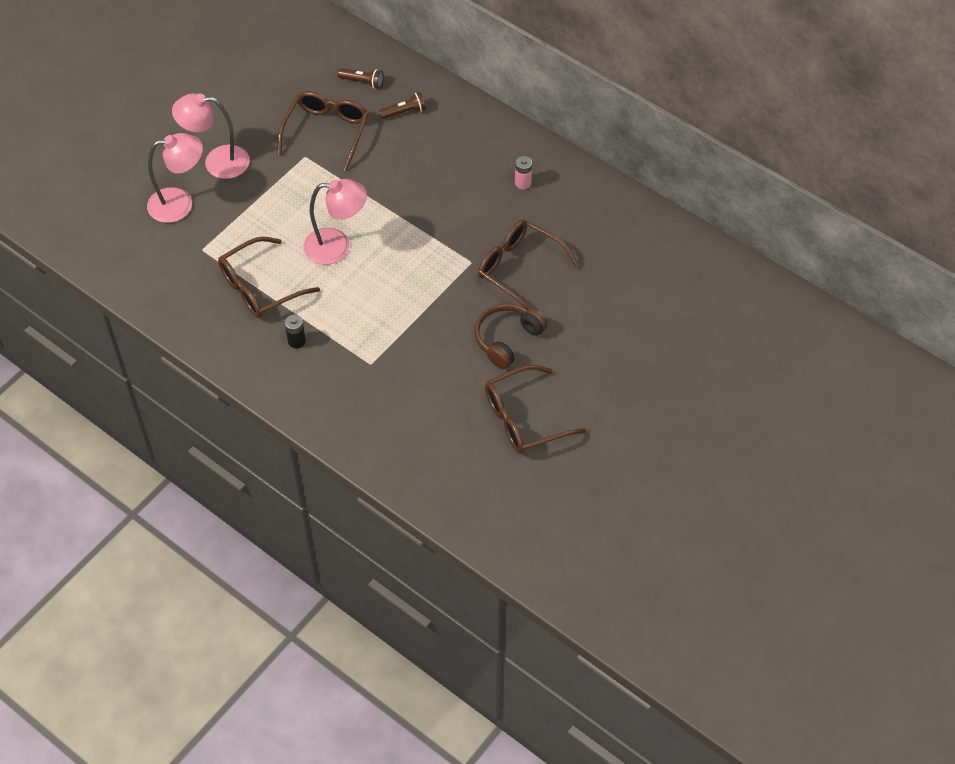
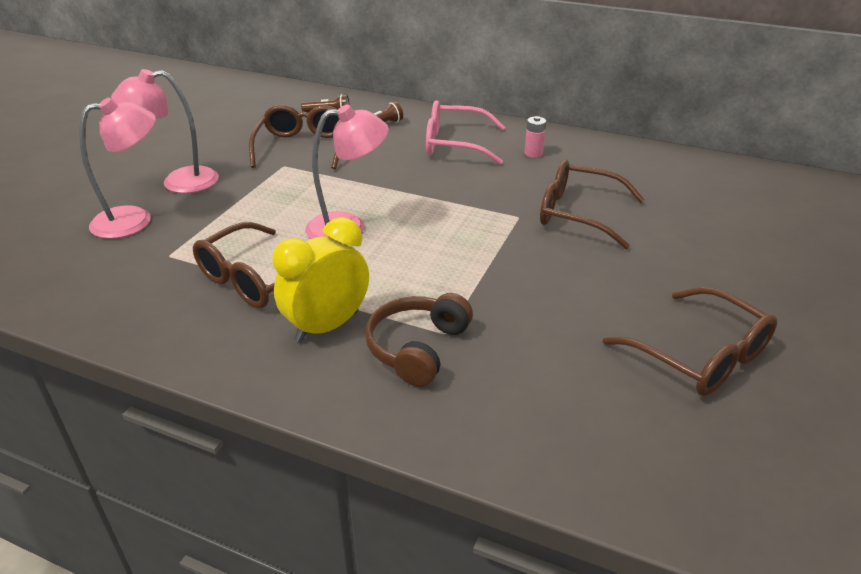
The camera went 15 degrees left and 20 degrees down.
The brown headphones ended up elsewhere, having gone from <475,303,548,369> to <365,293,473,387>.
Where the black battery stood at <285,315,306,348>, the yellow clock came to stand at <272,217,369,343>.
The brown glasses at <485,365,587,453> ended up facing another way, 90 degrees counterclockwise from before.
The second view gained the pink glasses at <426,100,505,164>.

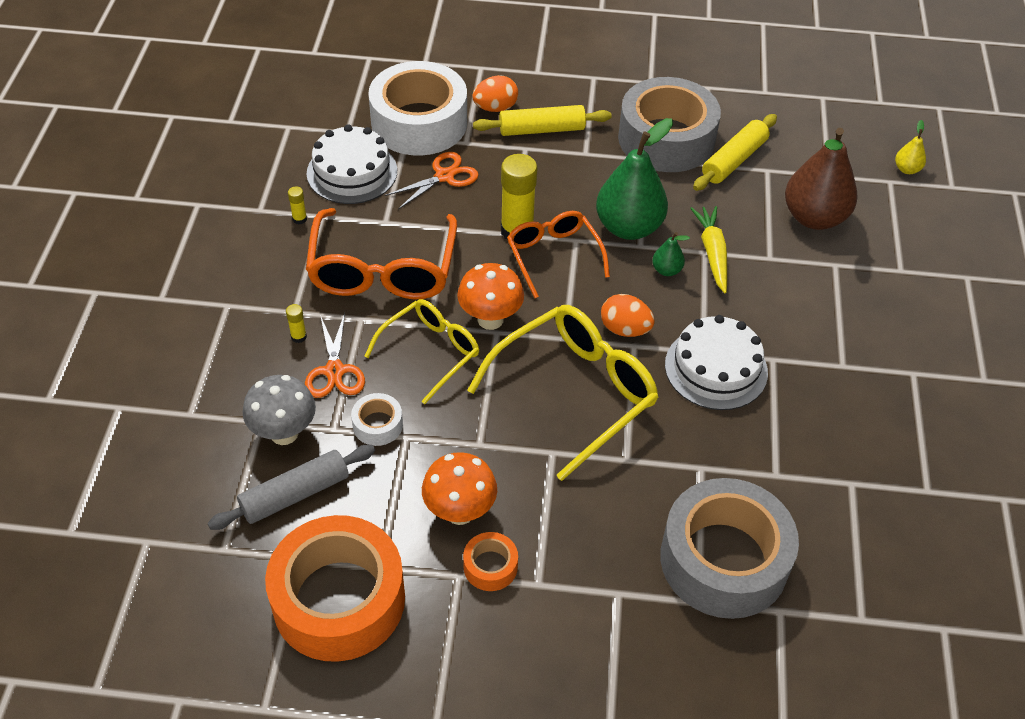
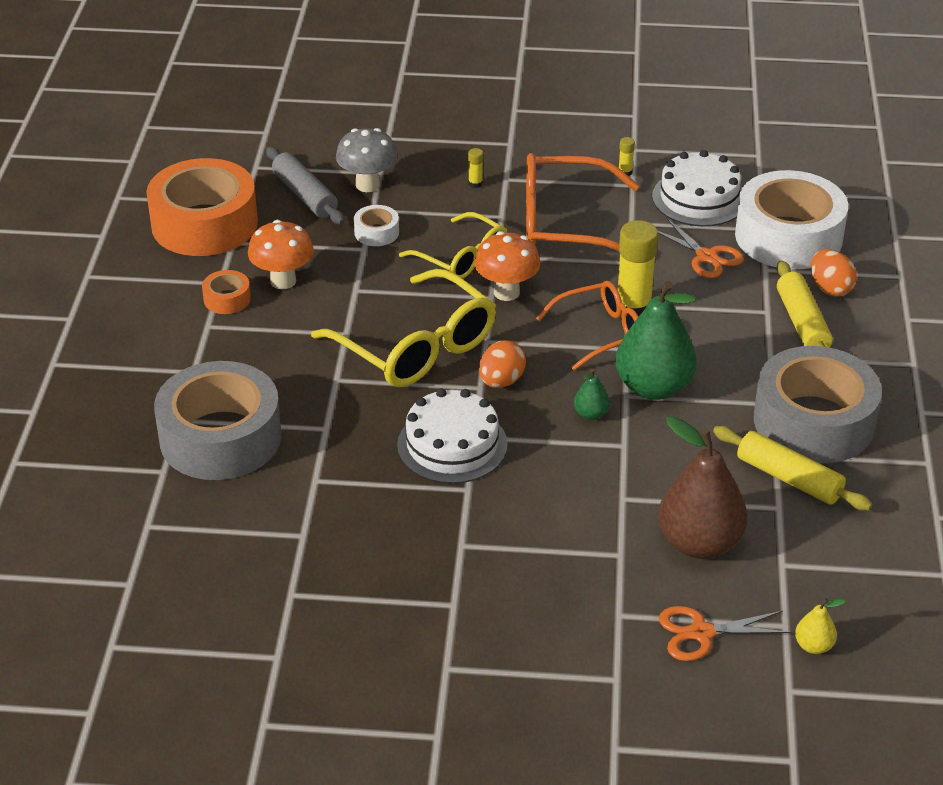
The camera went 90 degrees right and 10 degrees down.
The second view lost the yellow carrot at <690,206,727,293>.
The orange scissors ended up elsewhere, having gone from <305,313,365,398> to <659,606,791,661>.

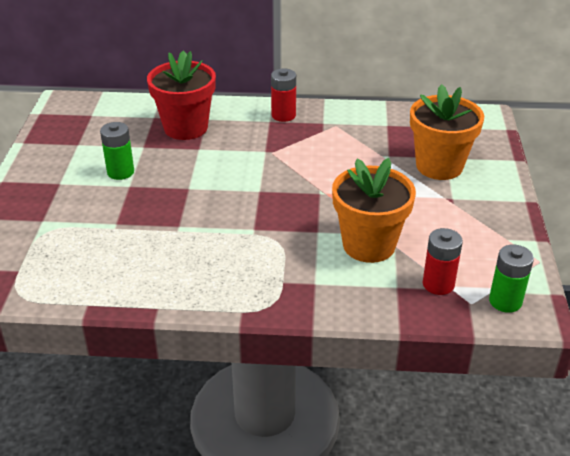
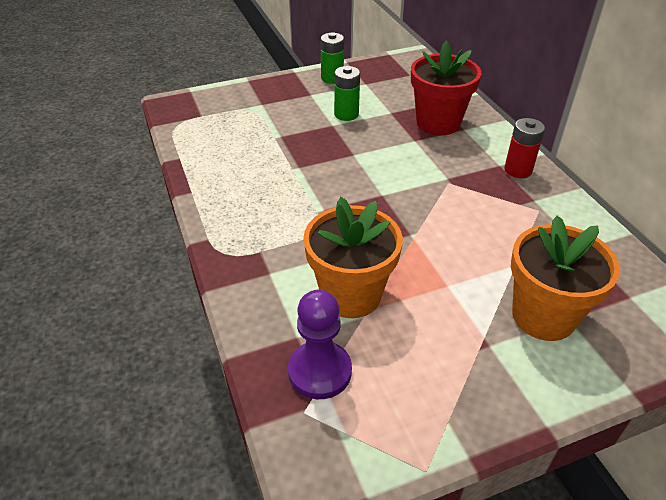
The camera went 65 degrees right and 5 degrees up.
Where the red battery stood at <423,228,463,295>, the purple pawn came to stand at <288,290,352,399>.
The green battery ended up elsewhere, having gone from <489,245,534,313> to <321,32,344,84>.

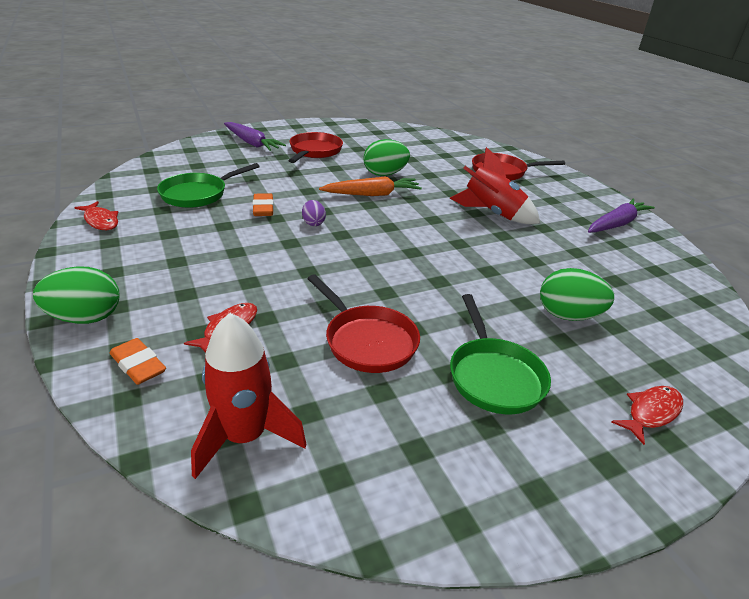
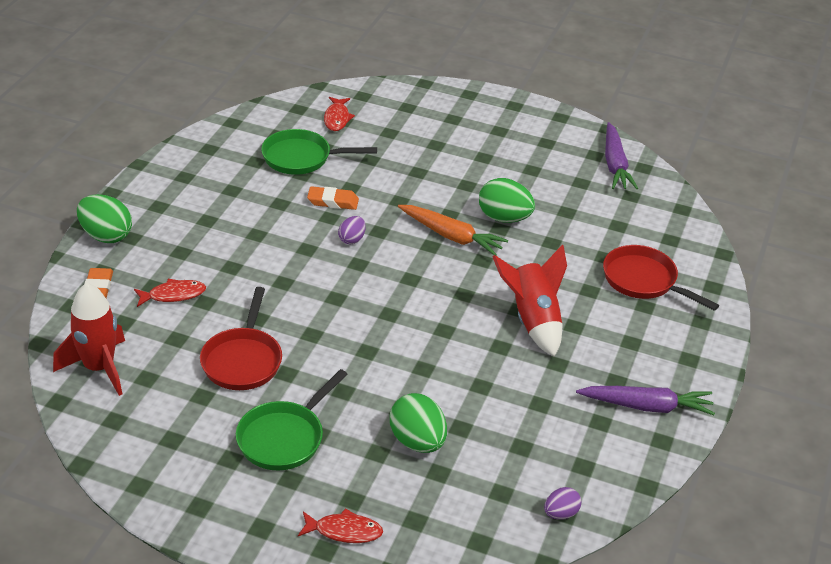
The camera went 45 degrees right and 5 degrees up.
The purple carrot ended up elsewhere, having gone from <224,122,286,151> to <605,122,638,189>.
The second view lost the red pan at <288,132,343,163>.
The orange eraser at <252,193,274,216> ended up facing another way, 60 degrees clockwise from before.
The red fish ended up elsewhere, having gone from <74,201,118,230> to <324,97,355,131>.
The second view gained the purple egg at <544,487,581,520>.

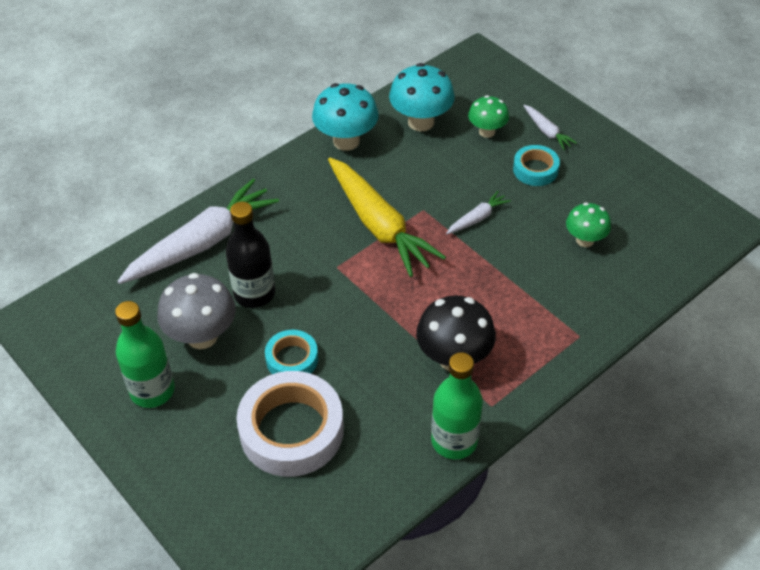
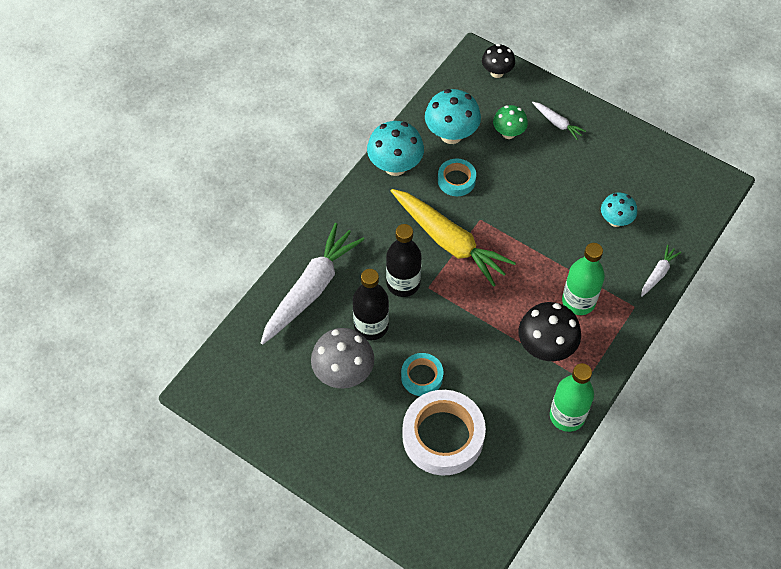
The camera went 15 degrees left and 10 degrees up.
The turquoise tape ended up elsewhere, having gone from <513,145,560,186> to <438,159,476,196>.
The white carrot ended up elsewhere, having gone from <446,191,511,234> to <641,245,681,297>.
What was the green mushroom at <566,202,611,247> turned into the turquoise mushroom at <601,193,637,227>.
The green bottle ended up elsewhere, having gone from <115,301,175,408> to <562,243,605,315>.
The second view gained the black mushroom at <482,44,515,78>.
The second view gained the black bottle at <386,224,421,297>.

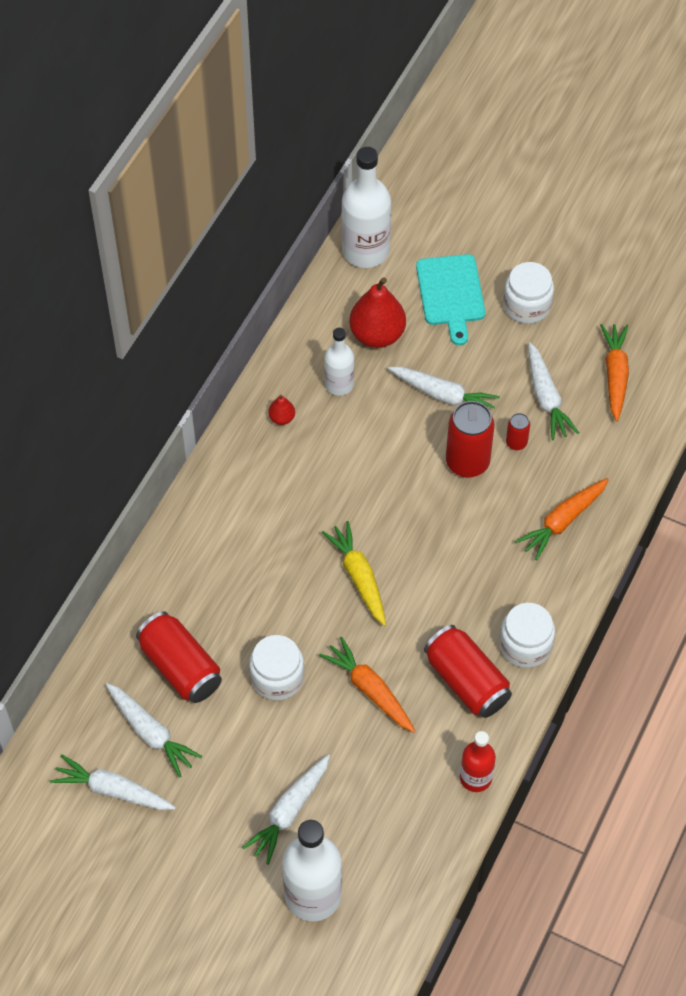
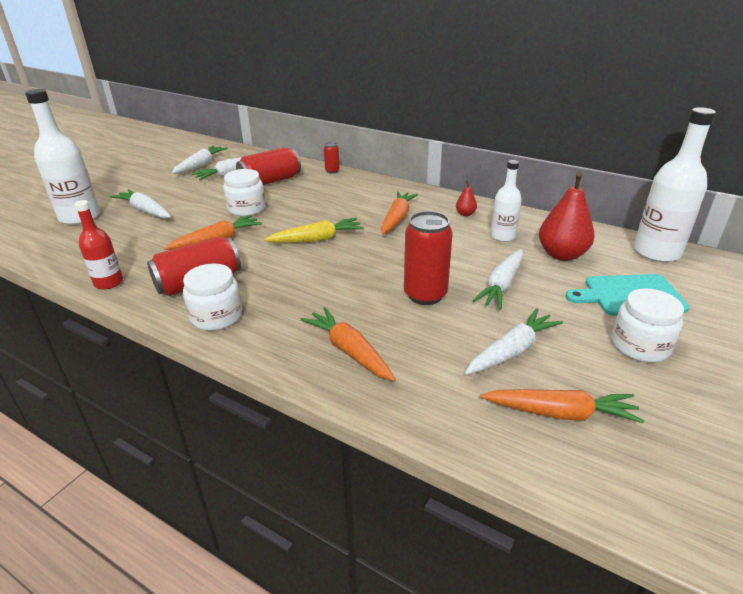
The camera went 95 degrees right and 25 degrees down.
The white carrot at <528,342,579,440> ended up facing another way, 150 degrees clockwise from before.
The red can ended up elsewhere, having gone from <506,413,530,450> to <324,142,339,174>.
The second view gained the orange carrot at <381,191,418,234>.

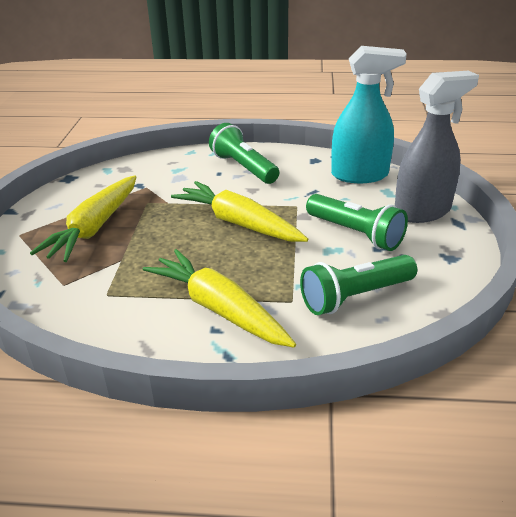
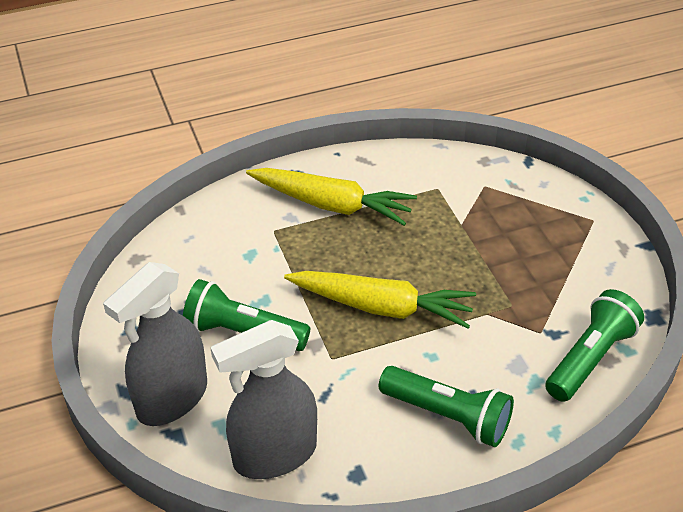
The camera went 155 degrees right and 10 degrees up.
What was the turquoise spray bottle at <331,46,407,183> turned into the grey spray bottle at <210,320,317,479>.
The second view lost the yellow carrot at <30,175,136,262>.
The green flashlight ended up elsewhere, having gone from <300,255,417,315> to <545,289,644,402>.

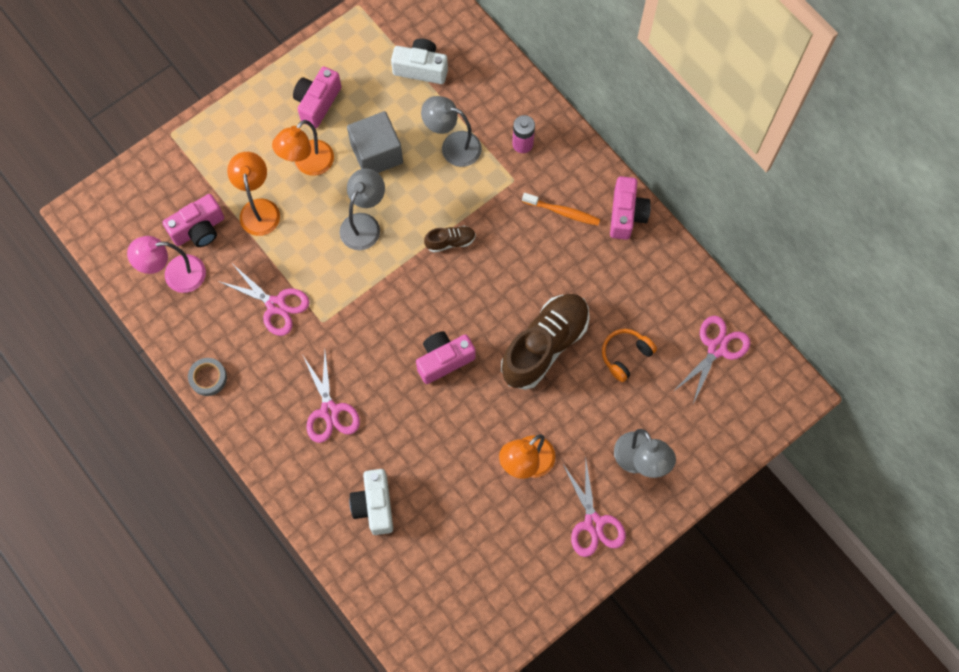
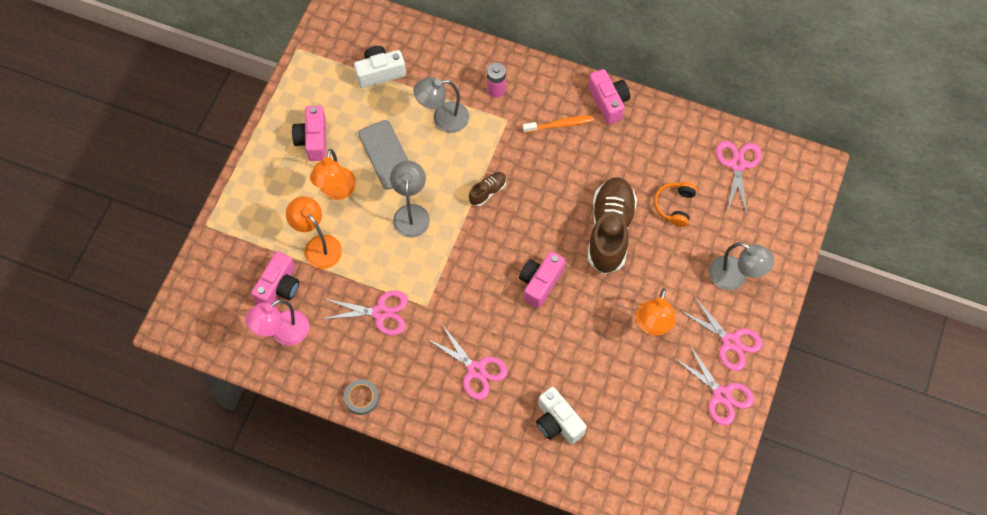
The camera went 30 degrees left and 5 degrees down.
Where the grey cube stood at <347,111,403,173>, the grey phone came to stand at <358,120,409,190>.
The second view gained the pink scissors at <674,344,754,426>.

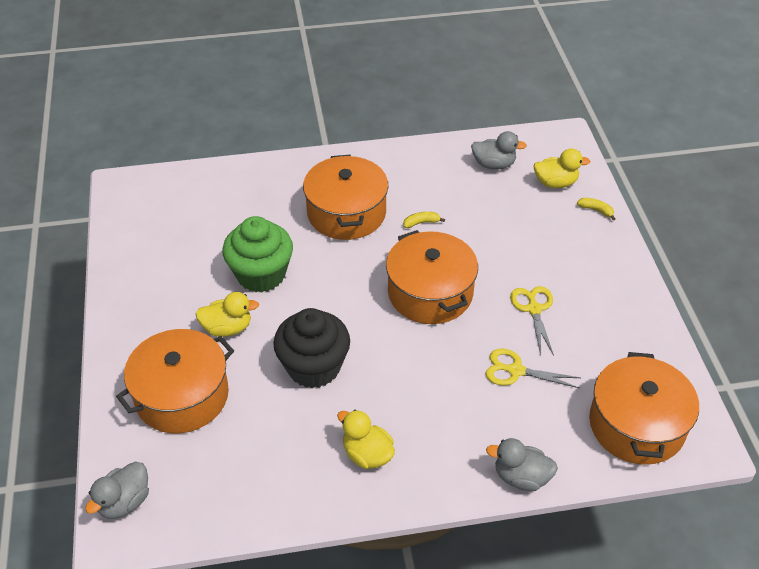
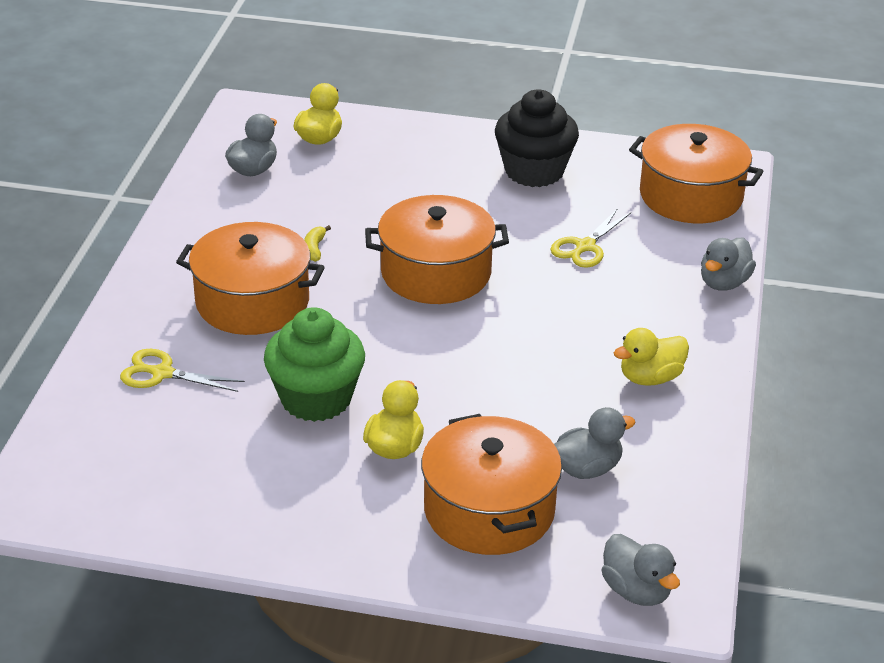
The camera went 70 degrees left and 10 degrees down.
The second view lost the yellow banana at <577,198,615,220>.
The yellow scissors ended up elsewhere, having gone from <510,286,554,356> to <120,349,245,392>.
The black cupcake ended up elsewhere, having gone from <273,308,350,388> to <495,90,579,187>.
The second view gained the grey duck at <554,407,636,479>.

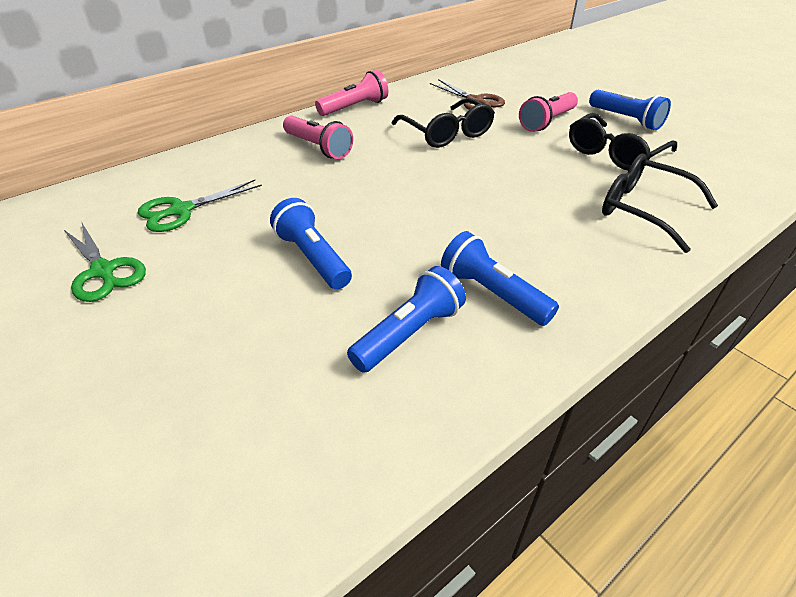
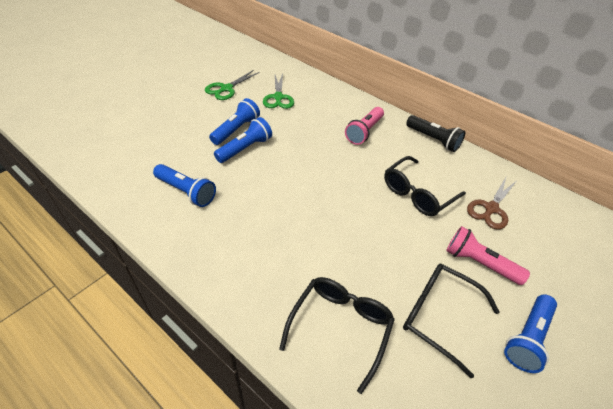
The camera went 75 degrees right and 5 degrees up.
What was the pink flashlight at <315,70,388,116> turned into the black flashlight at <406,115,465,152>.
The green scissors at <138,180,262,232> ended up facing another way, 135 degrees counterclockwise from before.
The blue flashlight ended up elsewhere, having gone from <441,231,559,326> to <209,98,260,145>.

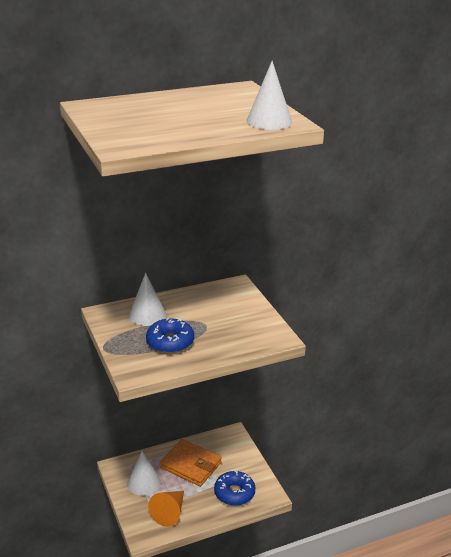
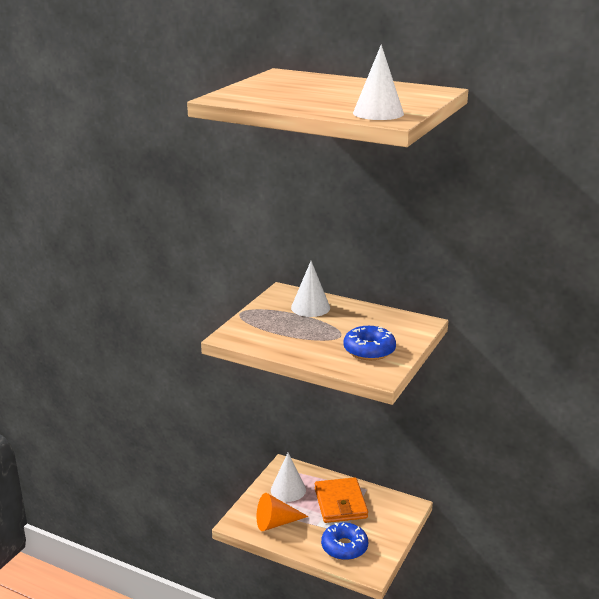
The camera went 50 degrees right and 5 degrees down.
The blue donut ended up elsewhere, having gone from <146,318,194,354> to <343,326,396,360>.

